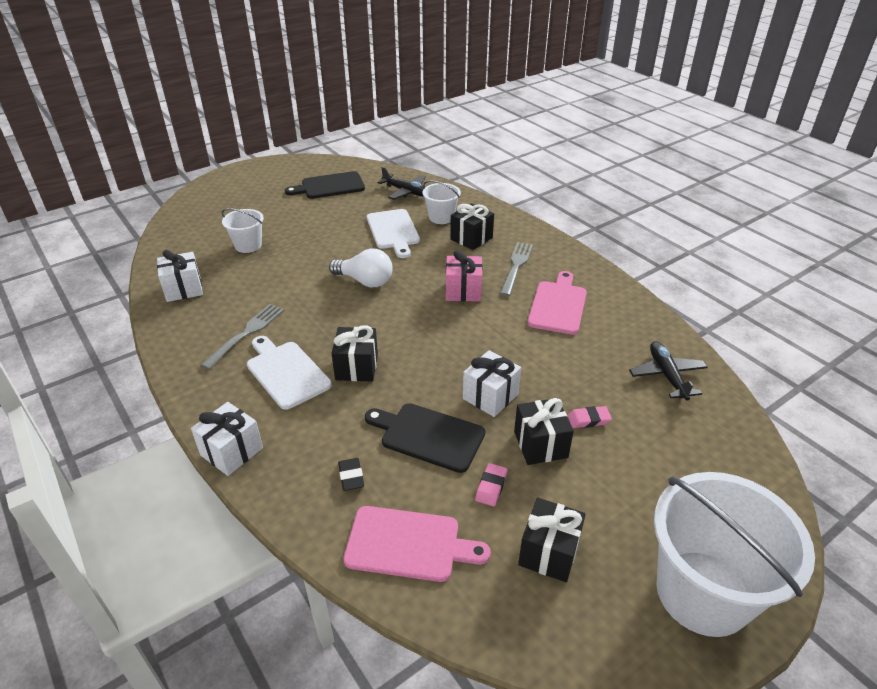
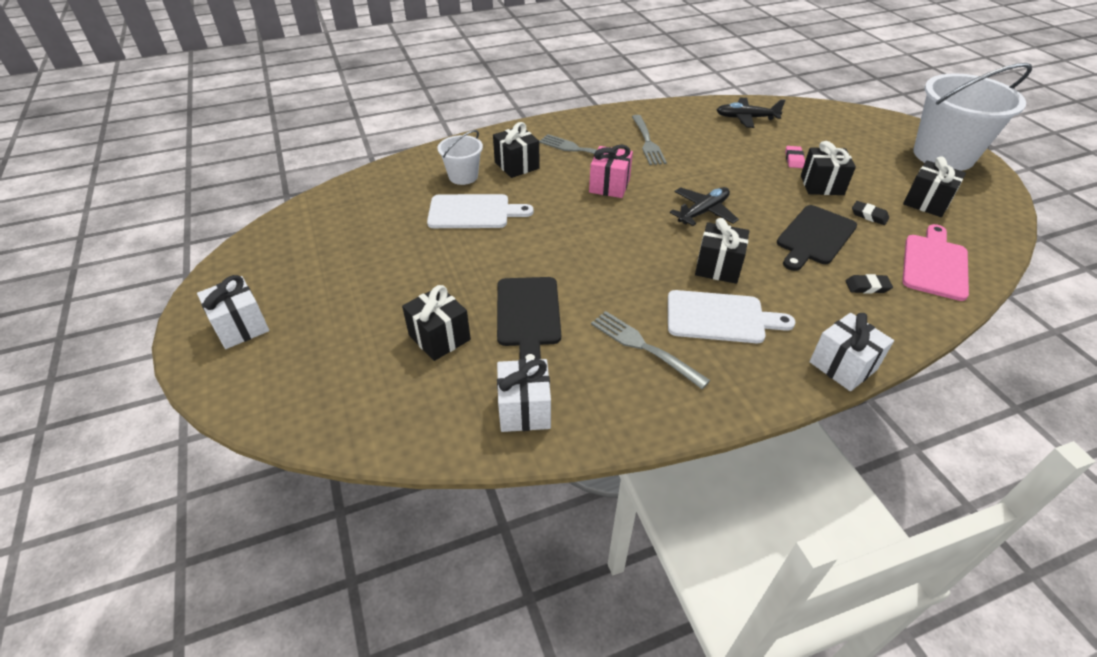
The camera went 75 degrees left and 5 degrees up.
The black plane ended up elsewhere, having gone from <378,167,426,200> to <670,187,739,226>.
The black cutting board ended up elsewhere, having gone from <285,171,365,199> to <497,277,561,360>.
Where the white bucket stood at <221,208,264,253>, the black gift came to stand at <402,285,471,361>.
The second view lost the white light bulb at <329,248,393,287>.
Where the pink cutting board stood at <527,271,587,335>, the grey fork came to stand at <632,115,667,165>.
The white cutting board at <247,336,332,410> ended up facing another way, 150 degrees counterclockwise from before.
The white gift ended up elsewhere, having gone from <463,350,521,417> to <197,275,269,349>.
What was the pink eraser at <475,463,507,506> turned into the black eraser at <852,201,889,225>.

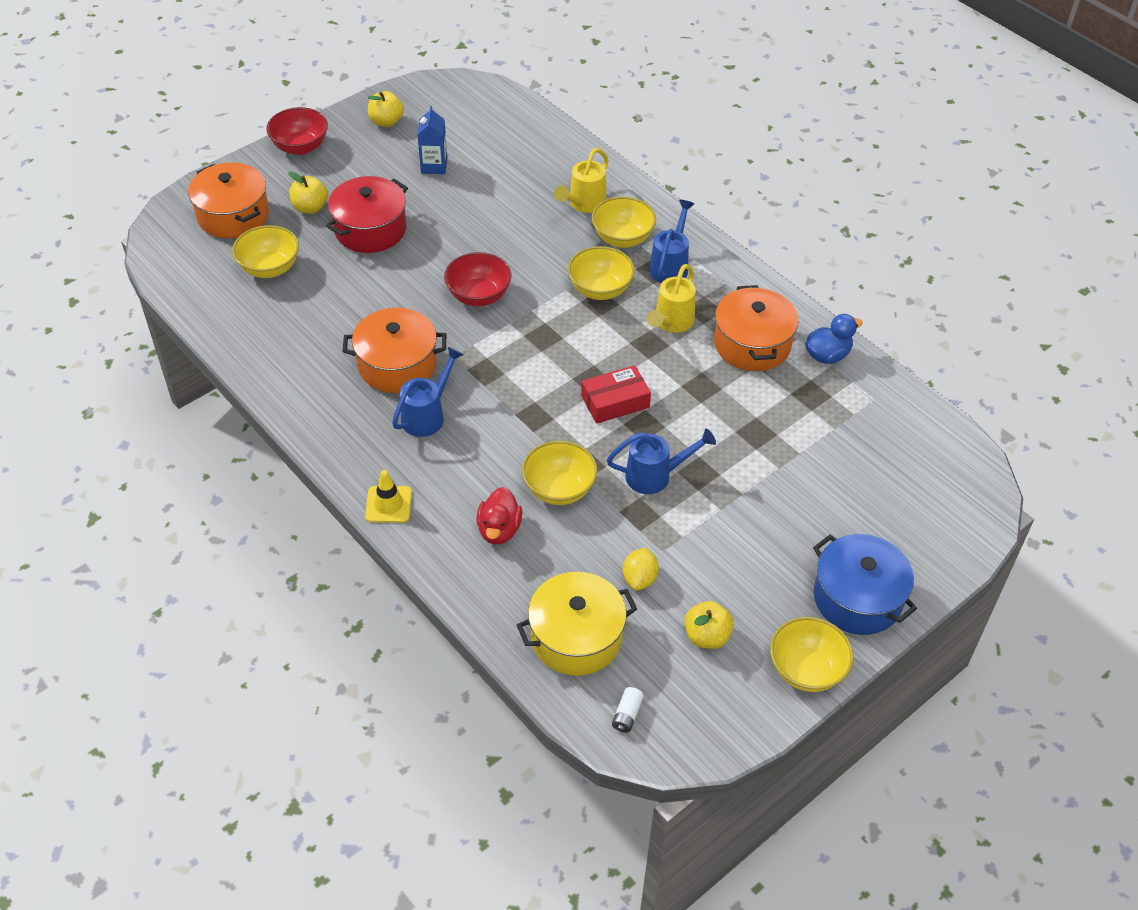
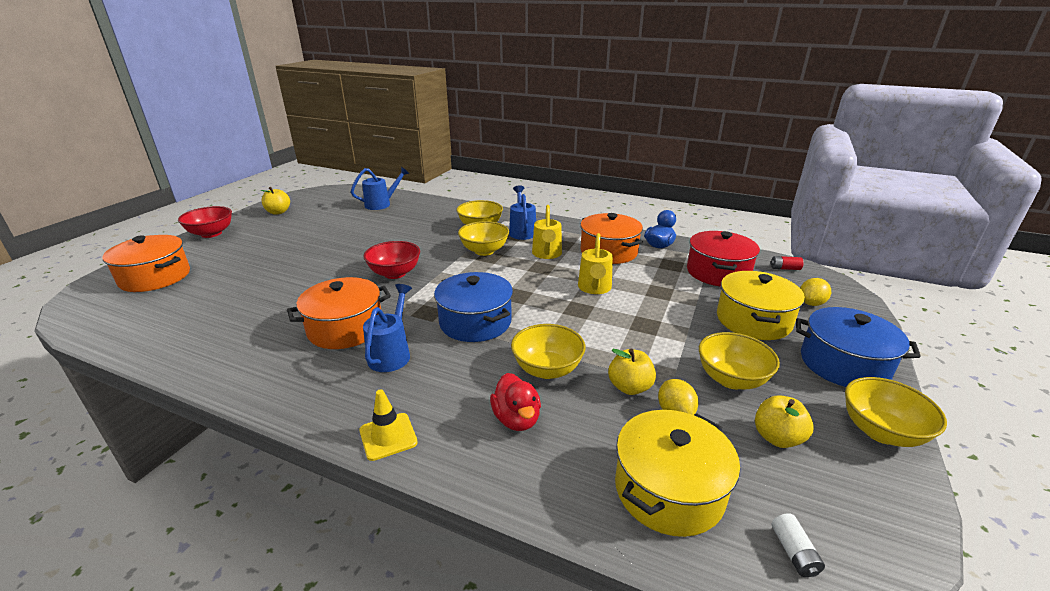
The camera went 25 degrees left and 20 degrees down.
The second view lost the blue carton at <417,106,447,174>.
The yellow watering can ended up elsewhere, having gone from <554,148,608,213> to <578,233,613,294>.
The yellow apple ended up elsewhere, having gone from <288,171,328,214> to <608,349,656,395>.
The red pot ended up elsewhere, having gone from <326,176,408,253> to <687,231,760,286>.
The yellow bowl ended up elsewhere, having gone from <232,225,299,278> to <699,332,780,390>.
The second view lost the red box at <581,365,651,424>.
The blue watering can ended up elsewhere, having gone from <607,429,716,494> to <351,167,409,210>.
The second view gained the red battery at <770,256,803,270>.
The second view gained the yellow pot at <717,271,805,340>.
The second view gained the blue pot at <434,272,513,342>.
The second view gained the yellow lemon at <800,278,831,306>.

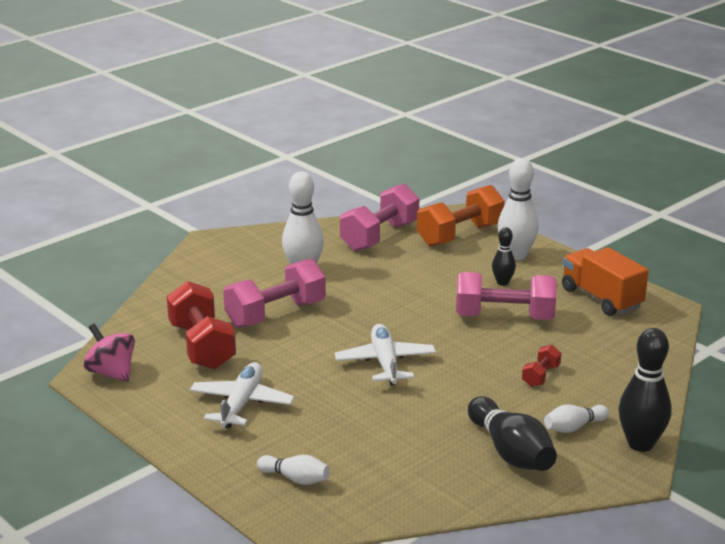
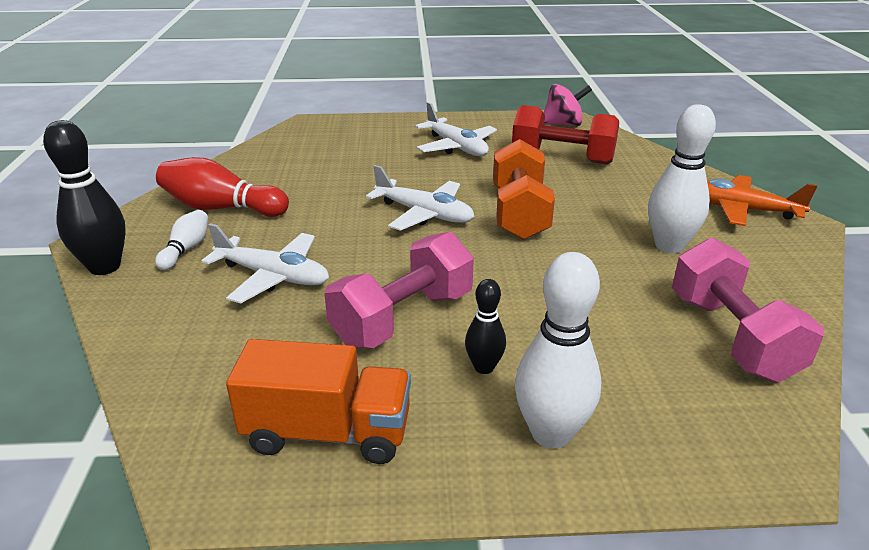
The camera went 130 degrees right and 5 degrees up.
The orange dumbbell ended up elsewhere, having gone from <417,185,505,247> to <493,139,555,240>.
The second view lost the pink dumbbell at <223,259,326,328>.
Where the red dumbbell stood at <522,345,561,387>, the white plane came to stand at <202,223,329,303>.
What was the black bowling pin at <468,396,557,471> turned into the red bowling pin at <156,157,289,217>.
The second view lost the white bowling pin at <257,455,330,485>.
The second view gained the orange plane at <707,175,818,226>.

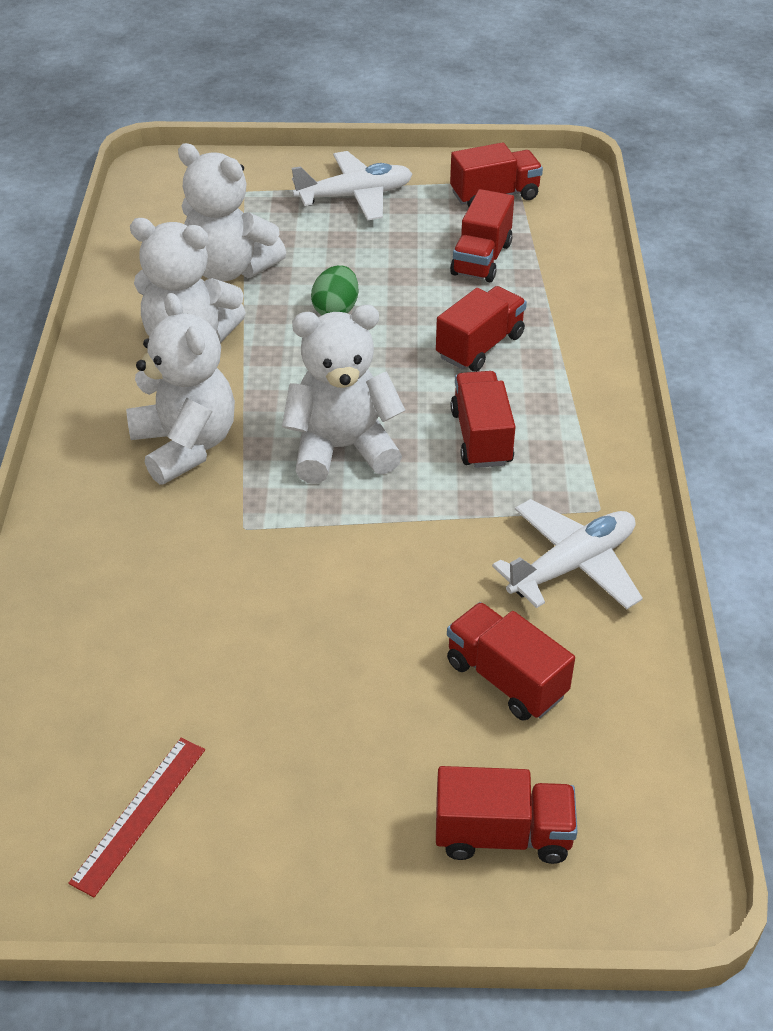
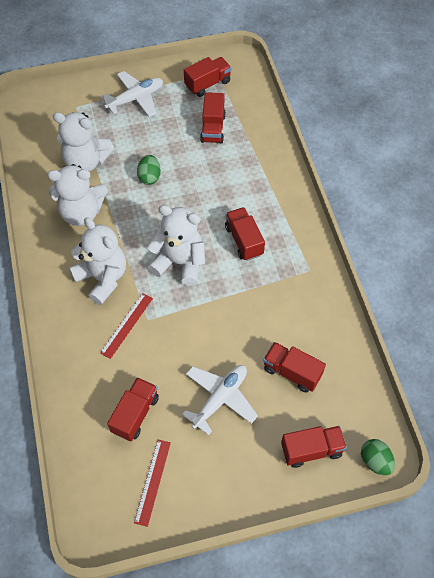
The camera went 15 degrees left and 15 degrees up.
The red truck ended up elsewhere, having gone from <436,286,527,372> to <107,377,159,441>.
The white teddy bear at <282,305,405,484> ended up facing another way, 45 degrees clockwise from before.
The white plane ended up elsewhere, having gone from <492,499,643,609> to <182,365,258,435>.
The second view gained the red ruler at <100,293,153,359>.
The second view gained the green egg at <361,439,395,476>.

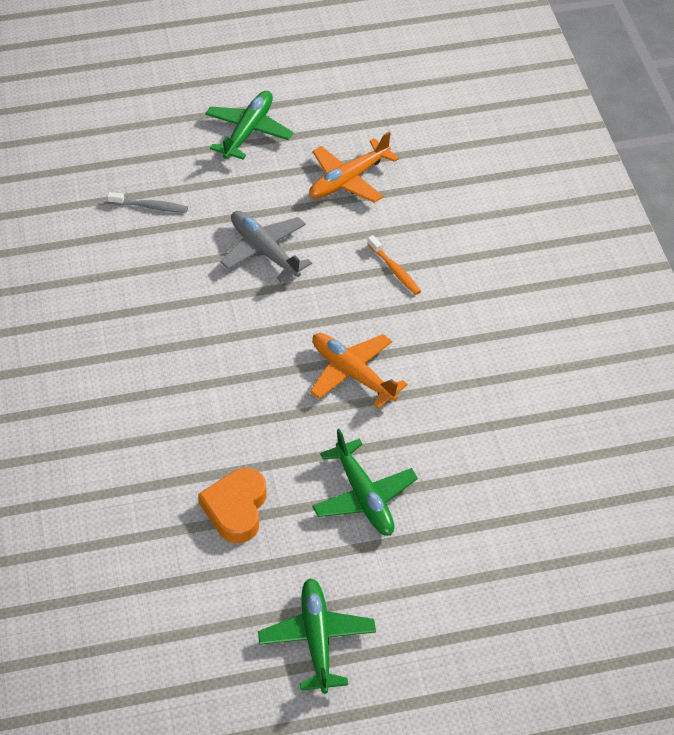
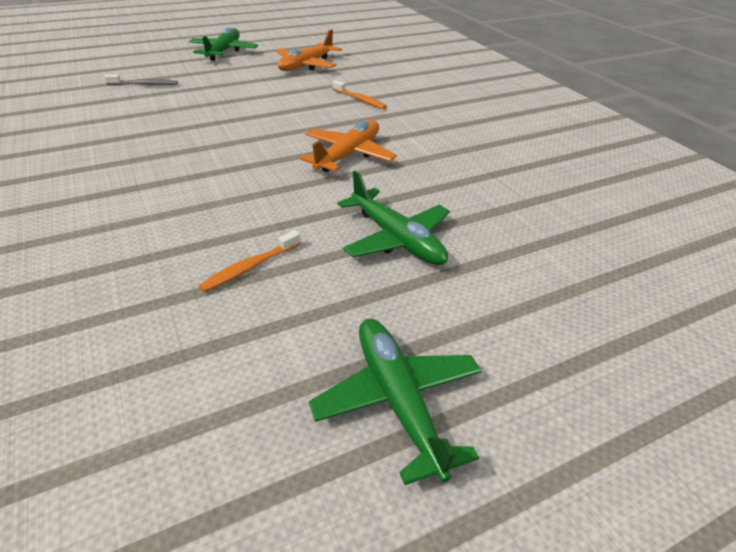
The camera went 15 degrees left and 10 degrees down.
The second view lost the grey plane at <220,211,312,282>.
The orange plane at <310,333,408,409> ended up facing another way, 90 degrees clockwise from before.
Where the orange heart stood at <198,468,267,543>, the orange toothbrush came to stand at <199,230,301,292>.

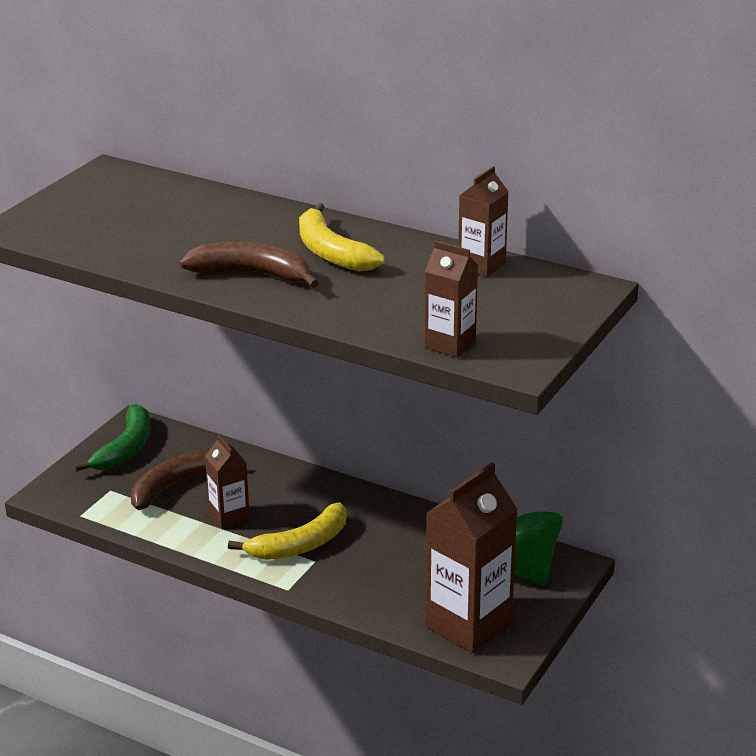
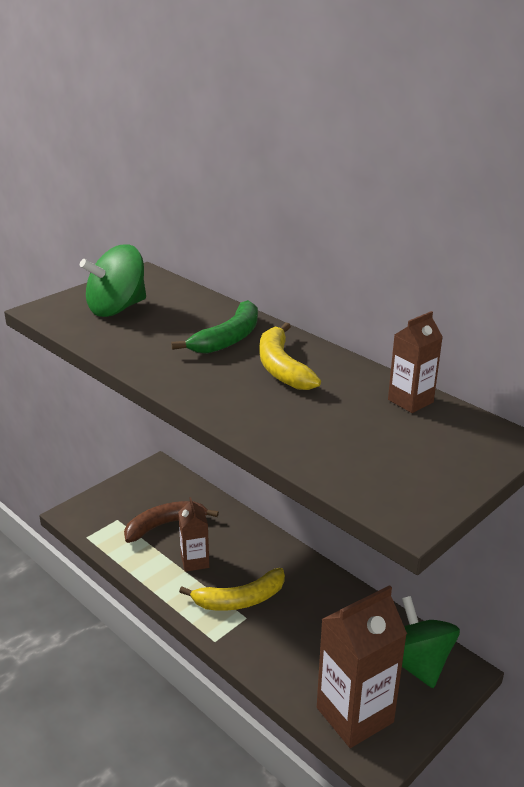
The camera went 15 degrees right and 0 degrees up.
The second view lost the brown carton at <424,241,478,357>.
The second view lost the brown banana at <179,242,319,288>.
The green banana ended up elsewhere, having gone from <74,404,150,472> to <171,300,258,354>.
The second view gained the green spinning top at <80,245,146,317>.

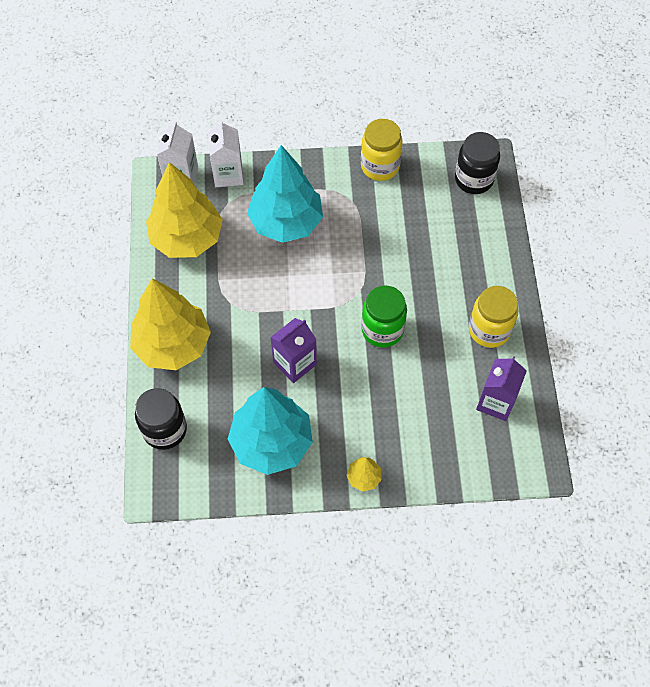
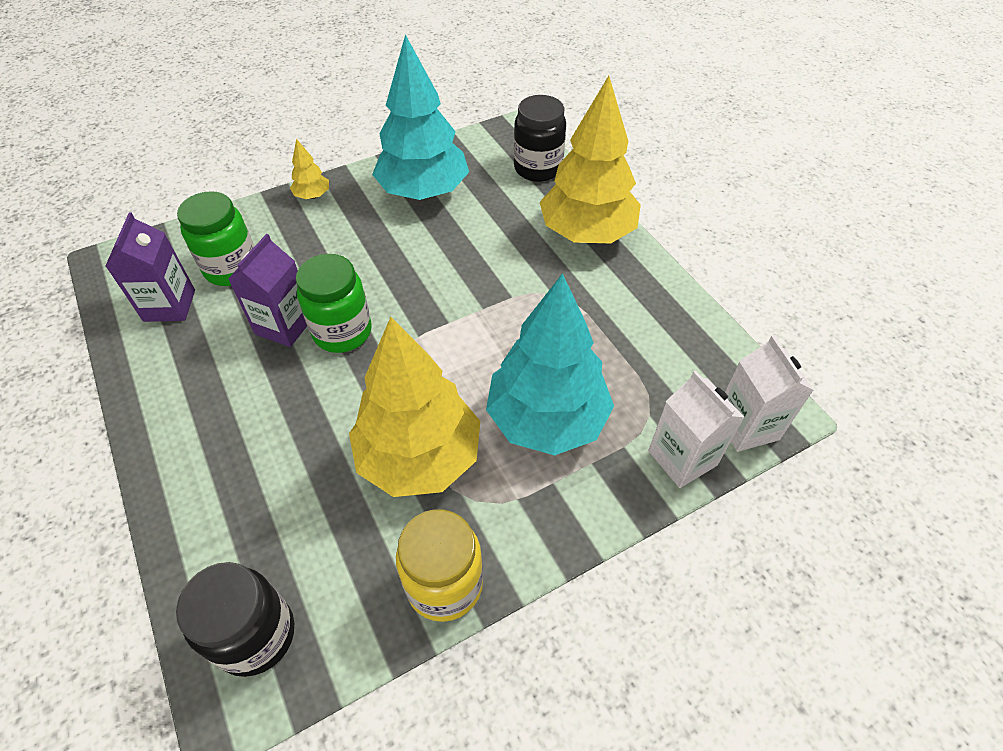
The camera went 155 degrees right and 10 degrees down.
The yellow tree ended up elsewhere, having gone from <146,162,223,258> to <349,317,480,497>.
The second view lost the yellow jar at <469,286,518,348>.
The purple carton ended up elsewhere, having gone from <270,318,317,383> to <228,234,307,347>.
The second view gained the green jar at <177,191,254,286>.

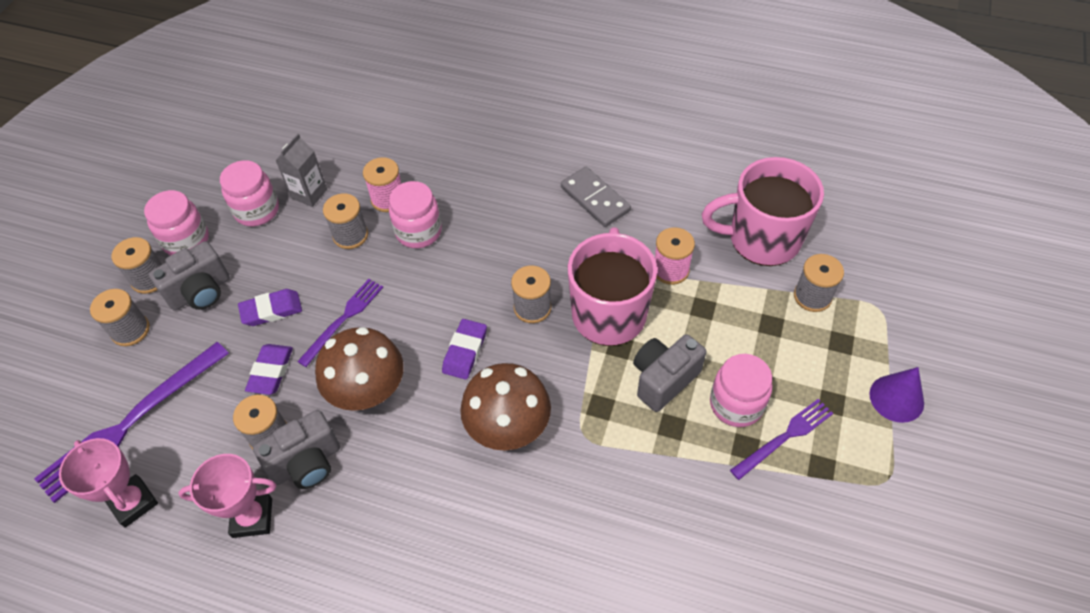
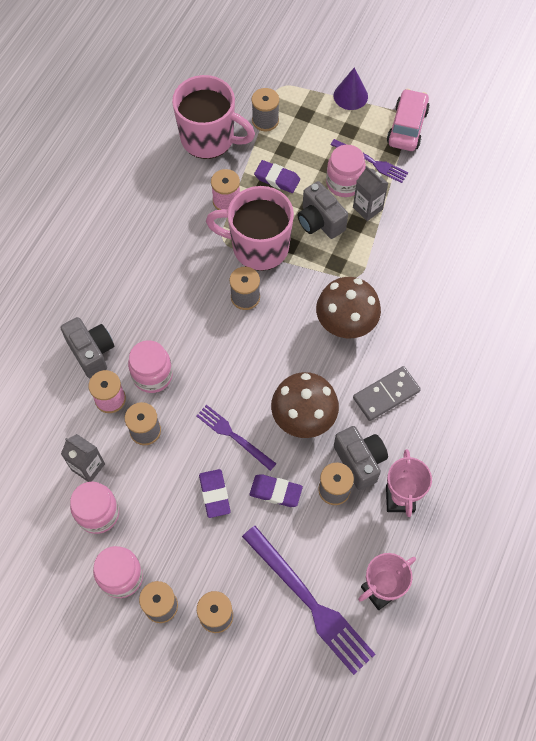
The camera went 85 degrees left and 10 degrees up.
The pink mug at <702,157,824,266> ended up facing another way, 75 degrees counterclockwise from before.
The grey domino ended up elsewhere, having gone from <561,167,631,227> to <353,366,421,421>.
The grey camera ended up elsewhere, having gone from <149,241,230,310> to <61,317,114,379>.
The purple eraser ended up elsewhere, having gone from <442,319,487,380> to <254,160,300,193>.
The purple fork at <730,399,833,480> ended up facing another way, 150 degrees clockwise from before.
The second view gained the pink car at <387,89,430,151>.
The second view gained the grey carton at <353,166,388,221>.

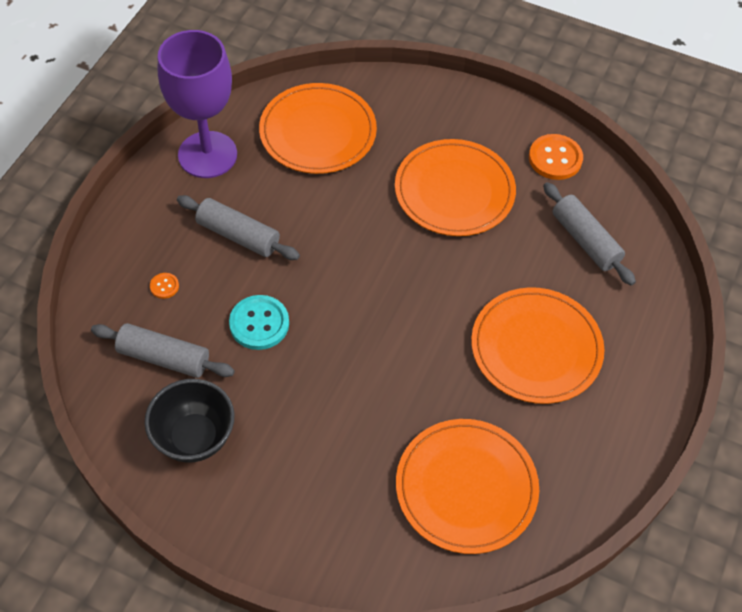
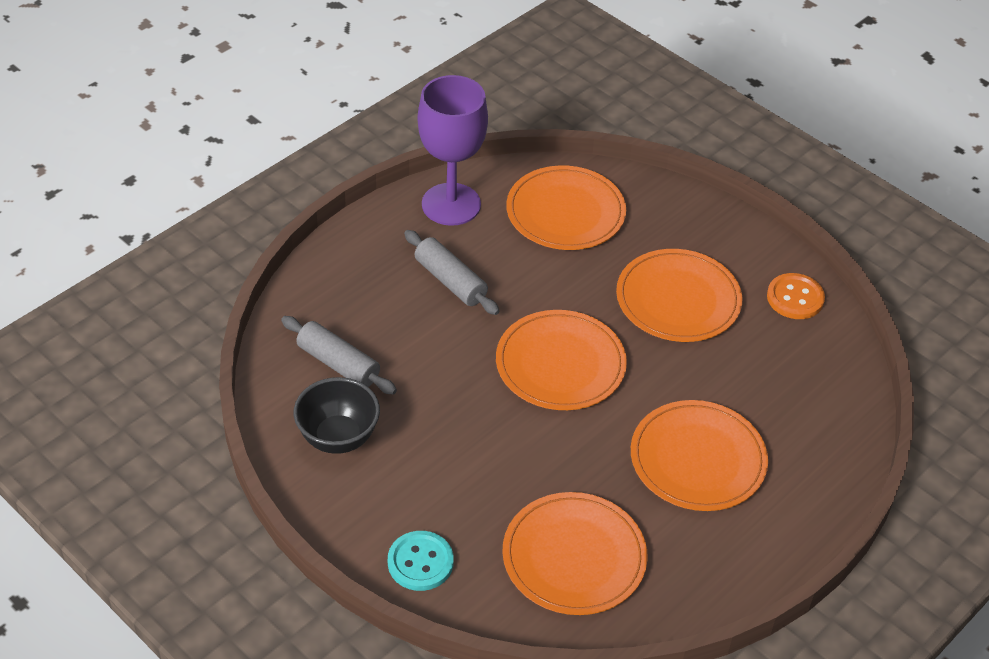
The camera went 20 degrees right and 10 degrees down.
The second view lost the grey rolling pin at <543,182,636,286>.
The second view lost the orange button at <150,273,179,299>.
The turquoise button ended up elsewhere, having gone from <229,295,289,350> to <388,531,454,591>.
The second view gained the orange plate at <496,310,627,410>.

